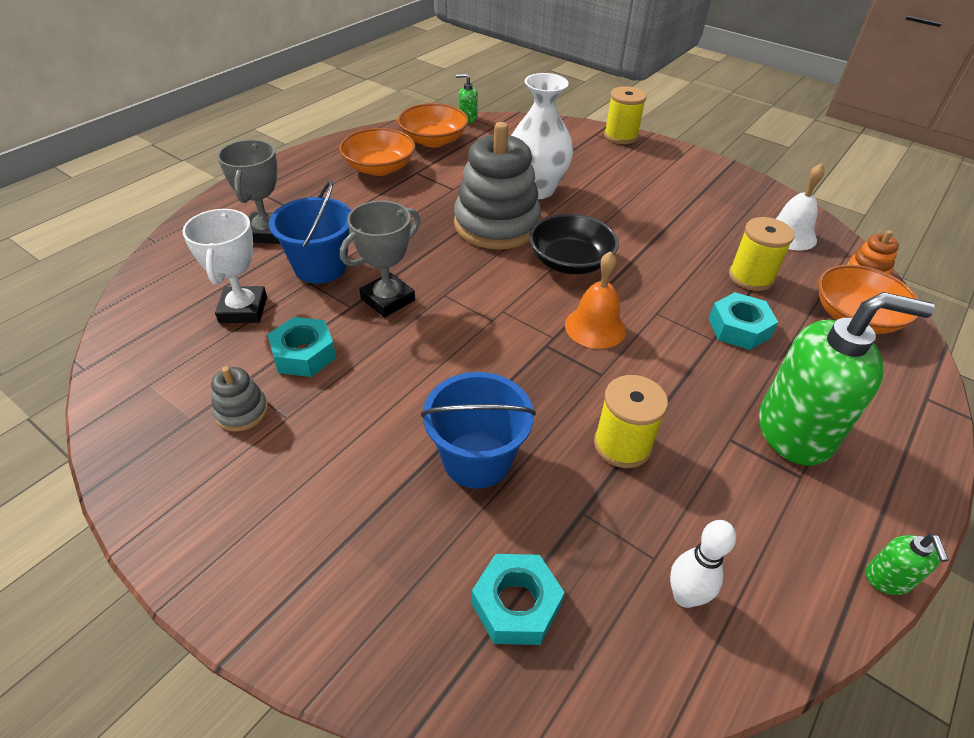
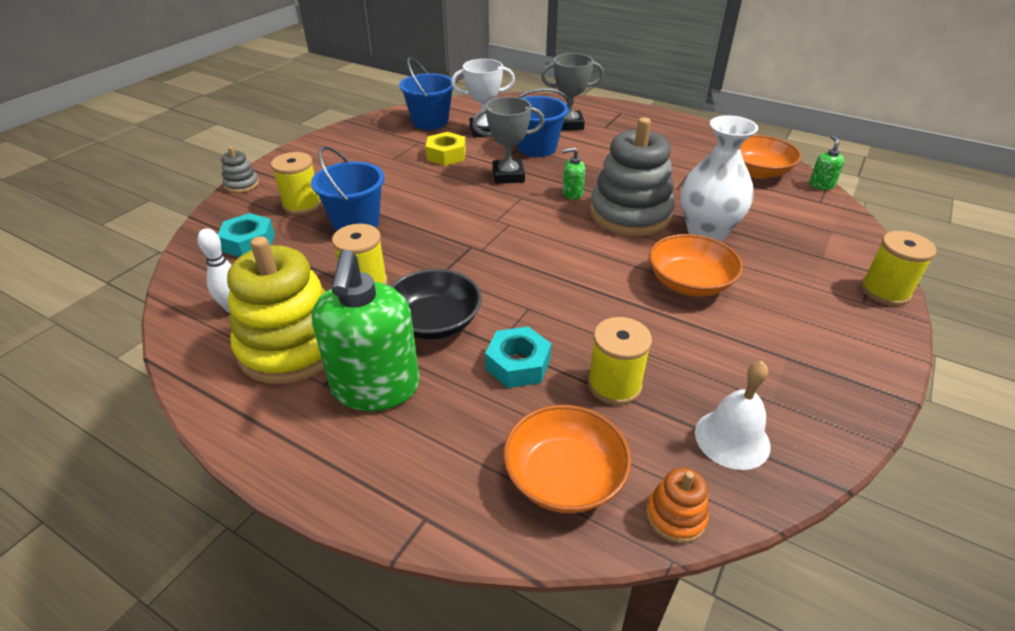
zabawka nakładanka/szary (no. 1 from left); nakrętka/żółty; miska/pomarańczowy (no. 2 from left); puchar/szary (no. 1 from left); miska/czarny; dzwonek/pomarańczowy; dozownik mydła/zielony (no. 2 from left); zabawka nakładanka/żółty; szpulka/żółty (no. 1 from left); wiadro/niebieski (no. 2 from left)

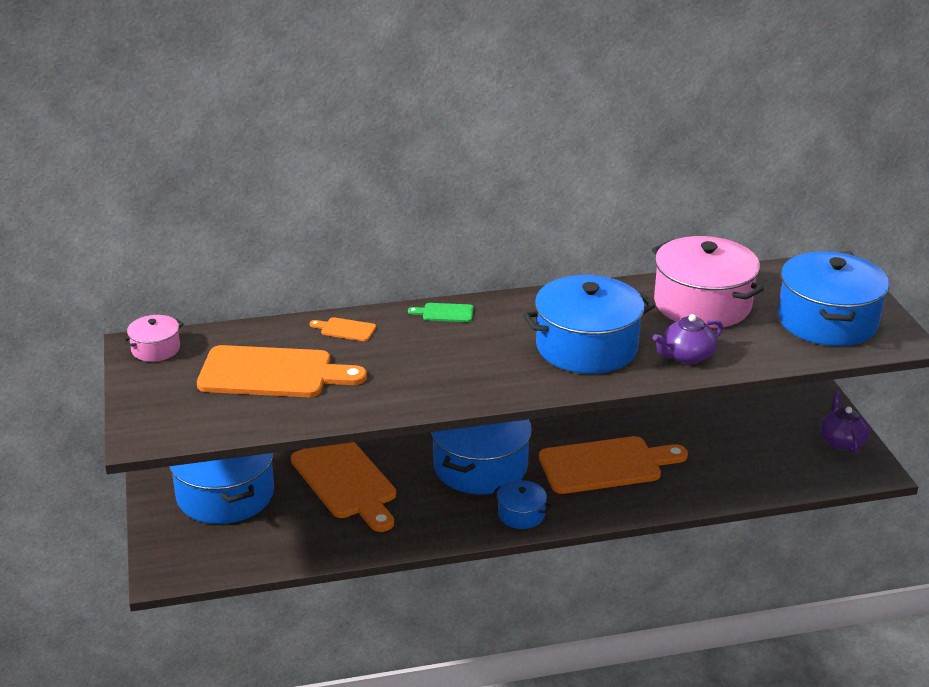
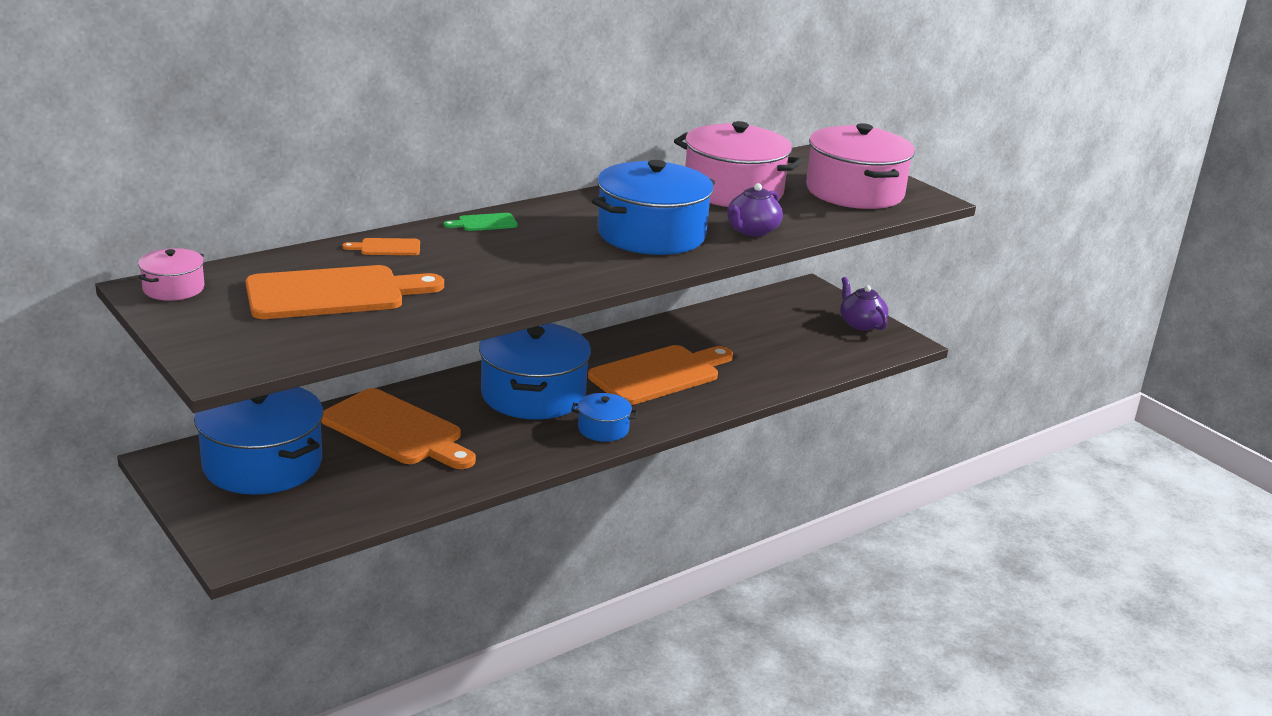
garnek/różowy (no. 3 from left)

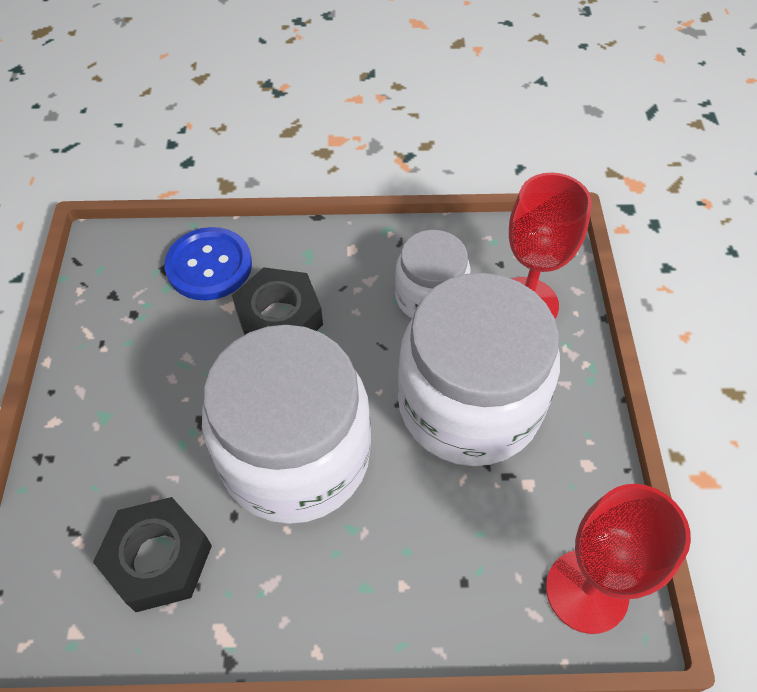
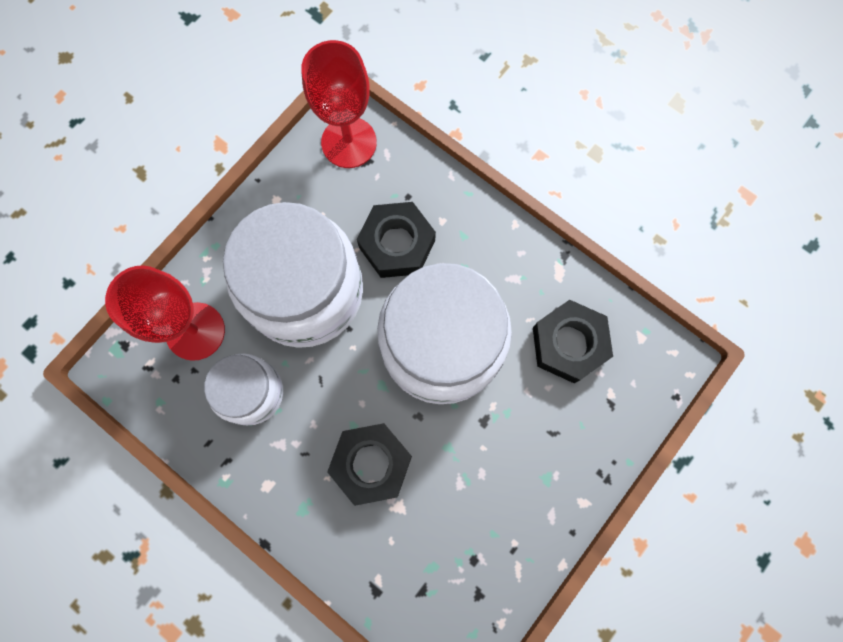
guzik/niebieski; nakrętka/czarny (no. 2 from left)

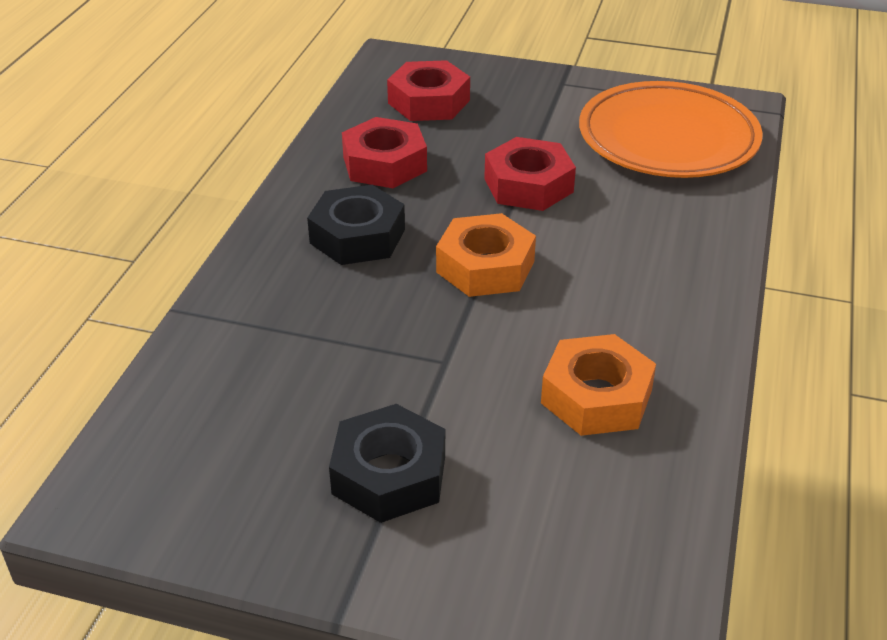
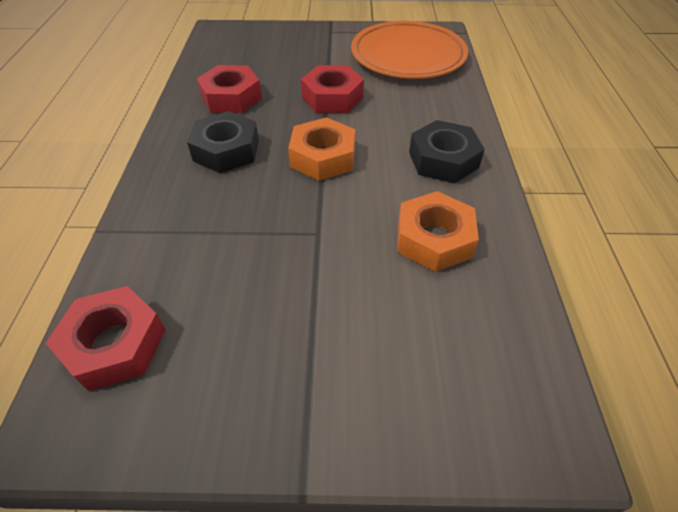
nakrętka/czarny (no. 2 from left); nakrętka/czerwony (no. 1 from left)

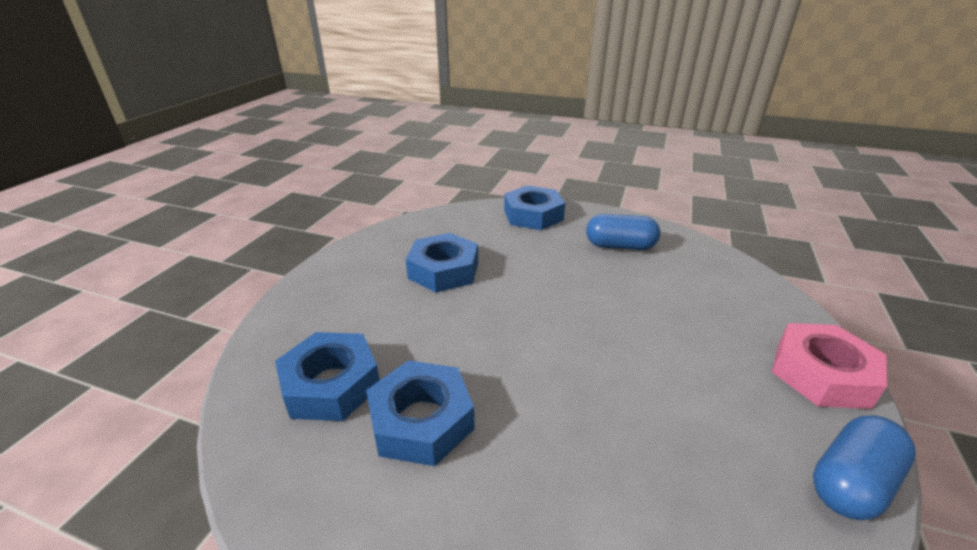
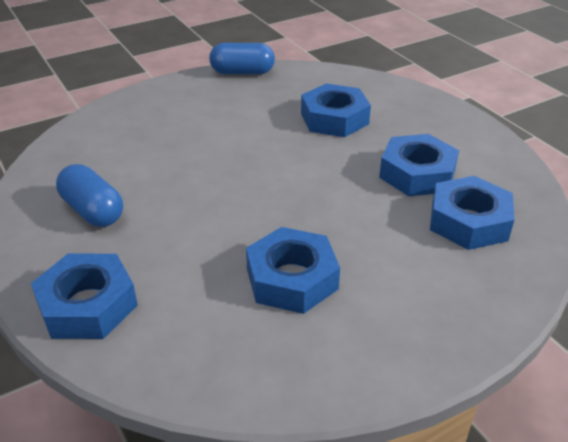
nakrętka/różowy; nakrętka/niebieski (no. 3 from left)

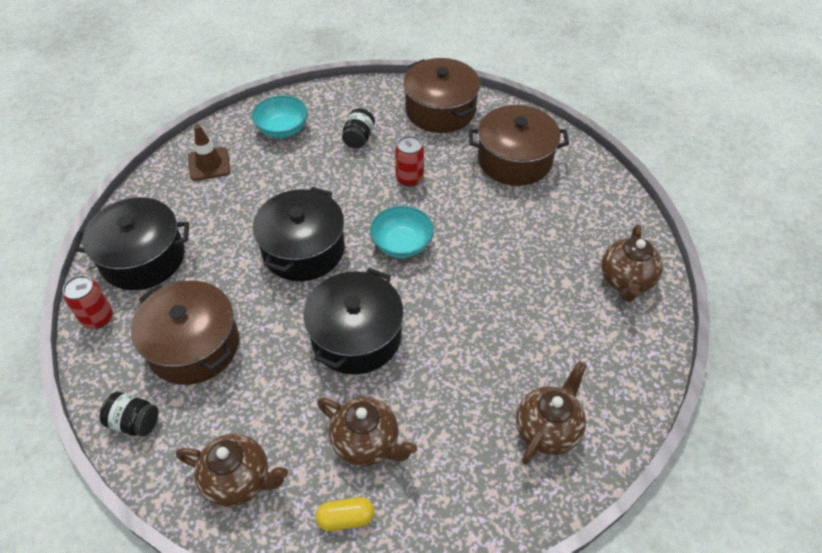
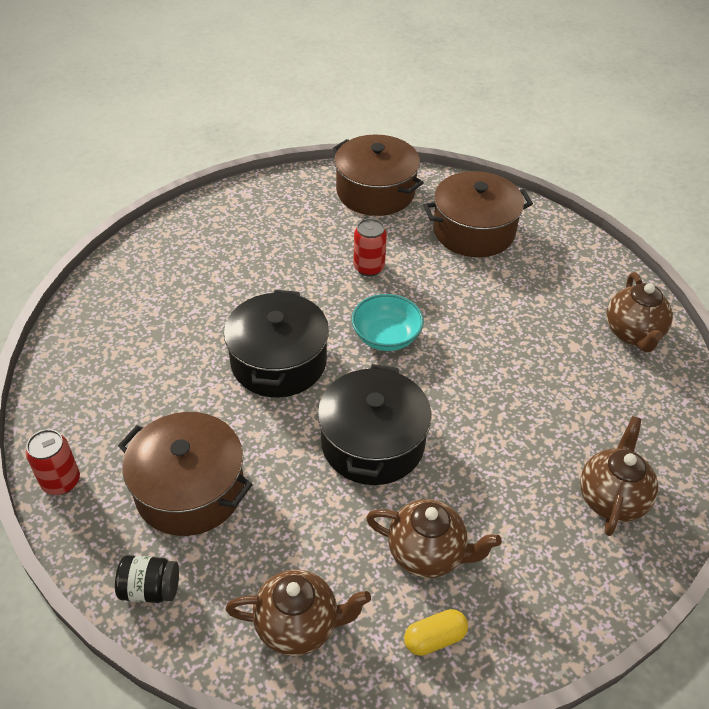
garnek/czarny (no. 1 from left in the first image); pachołek/brązowy; miska/turkusowy (no. 1 from left in the first image); słoik/czarny (no. 2 from left in the first image)

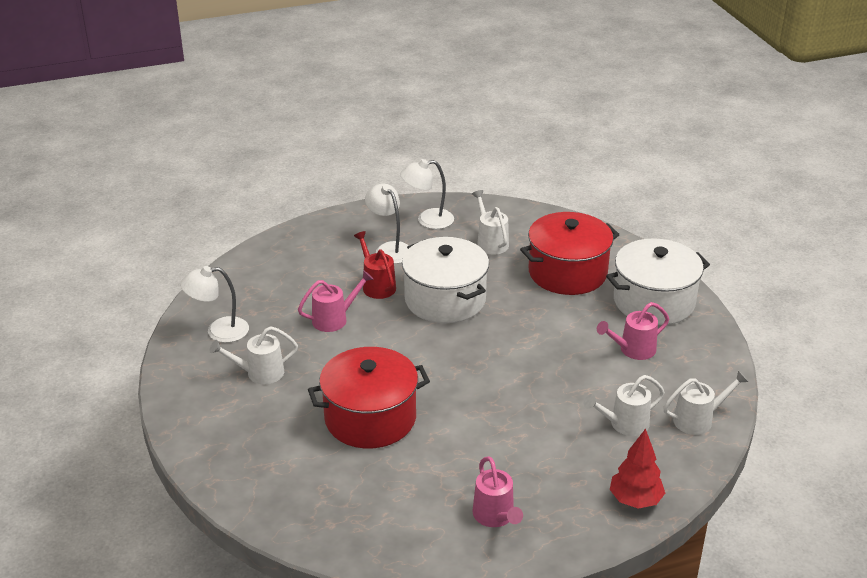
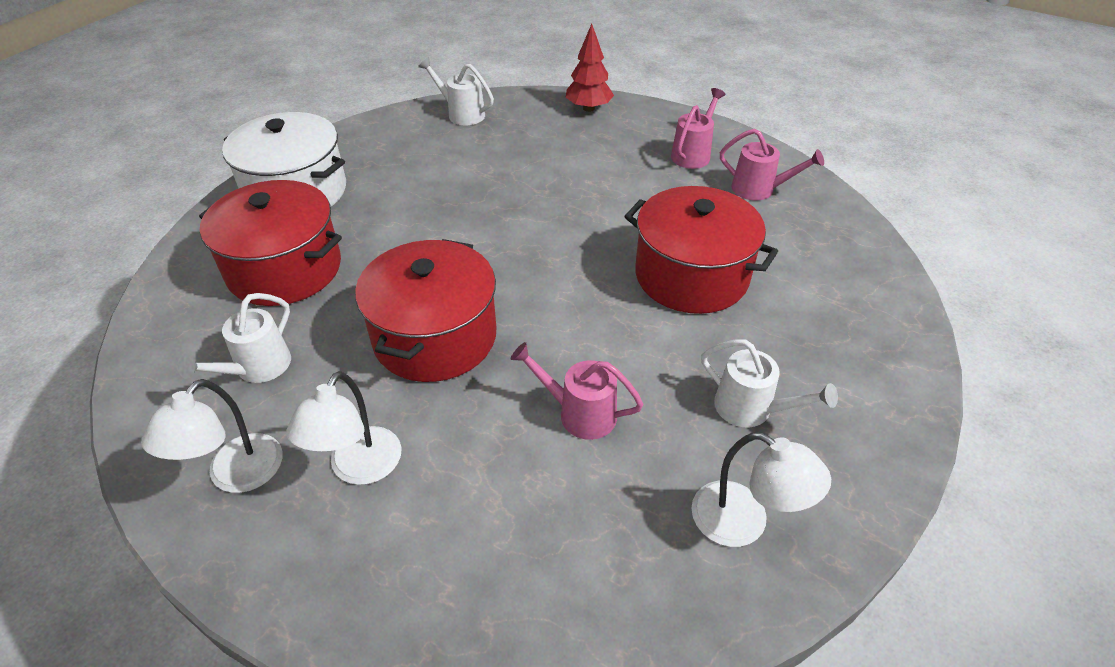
konewka/czerwony; lampka/biały (no. 1 from left); garnek/czerwony (no. 2 from left); konewka/biały (no. 3 from left in the first image); konewka/różowy (no. 3 from left)

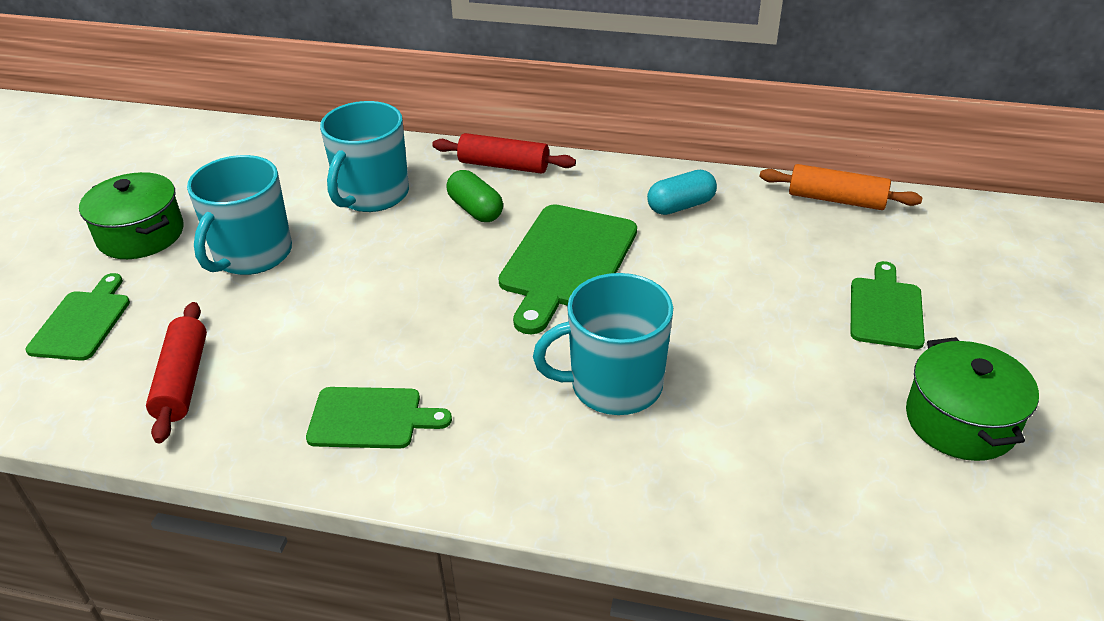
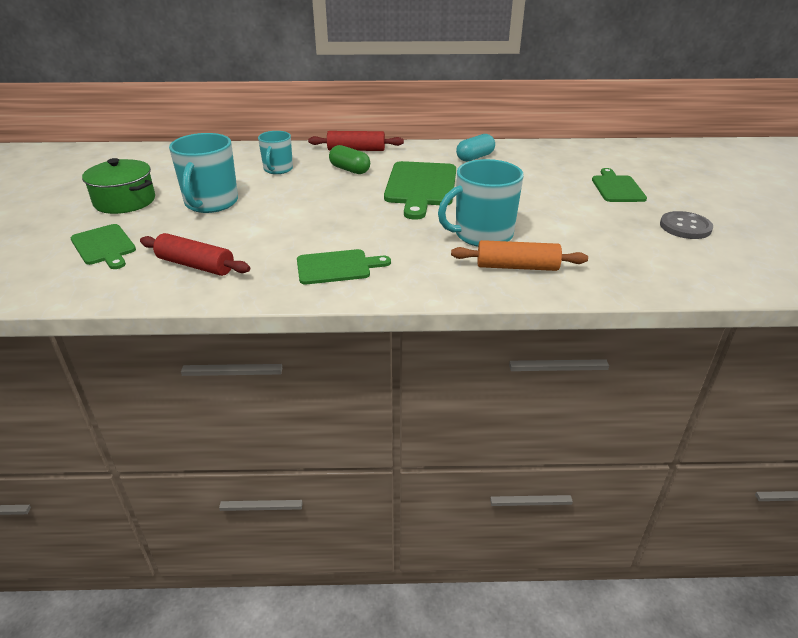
deska do krojenia/zielony (no. 1 from left); wałek do ciasta/czerwony (no. 1 from left); kubek/turkusowy (no. 2 from left); wałek do ciasta/pomarańczowy; guzik/szary

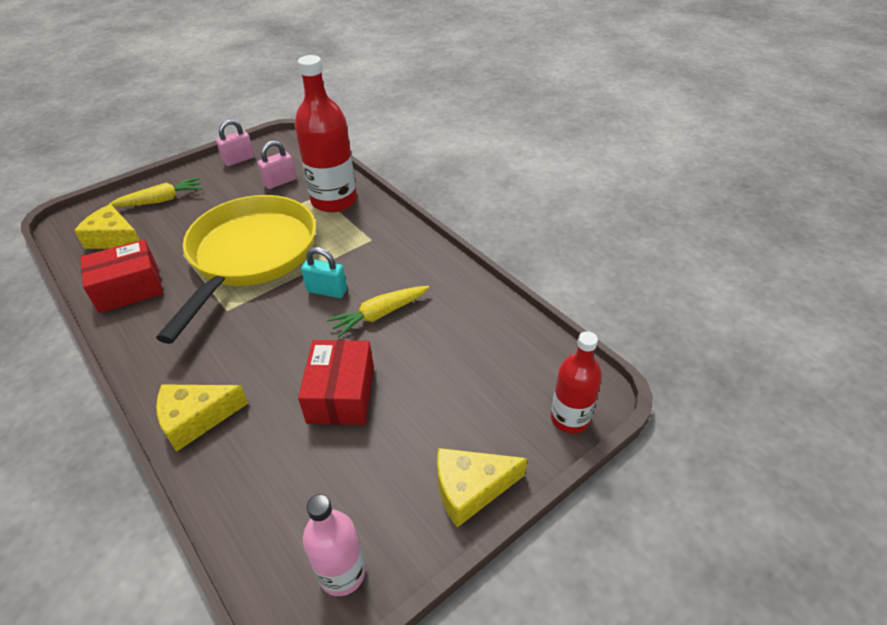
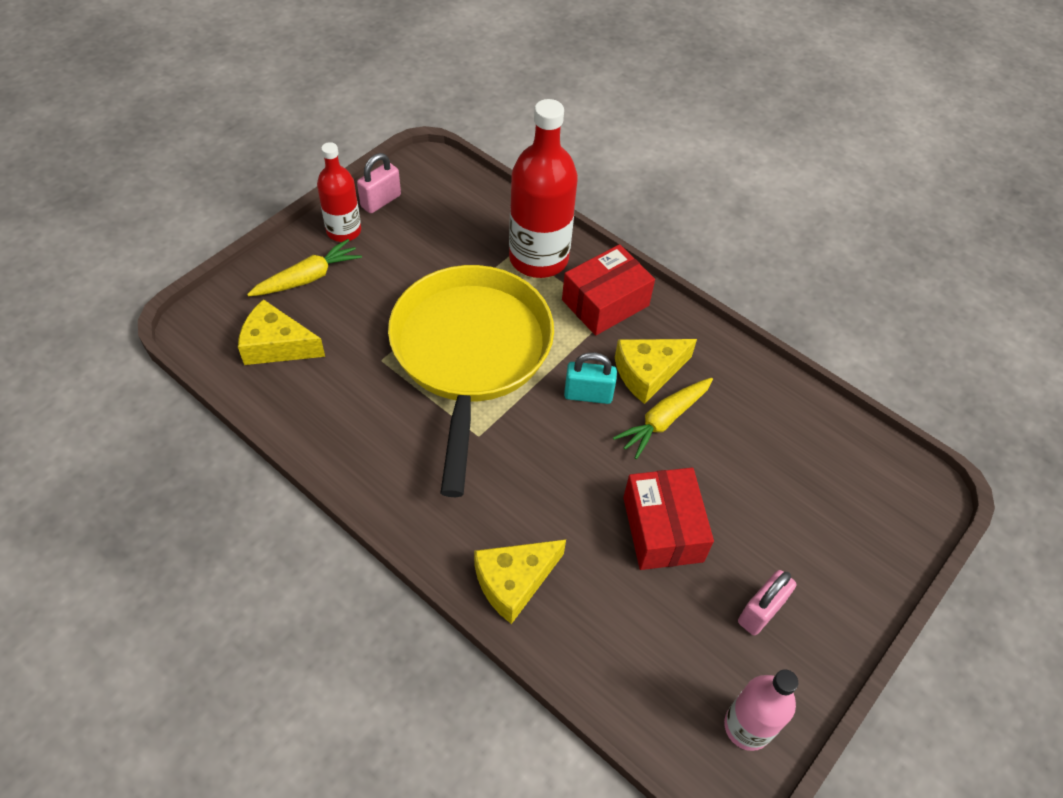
pudełko/czerwony (no. 1 from left); kłódka/różowy (no. 2 from left); ser/żółty (no. 3 from left); butelka/czerwony (no. 1 from left)

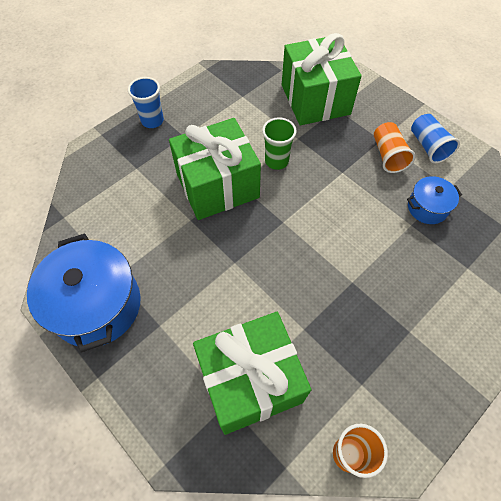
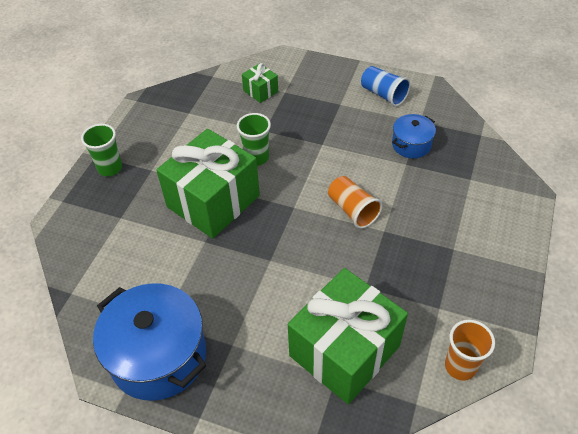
szklanka/zielony (no. 1 from left); prezent/zielony (no. 2 from left); szklanka/pomarańczowy (no. 1 from left)

